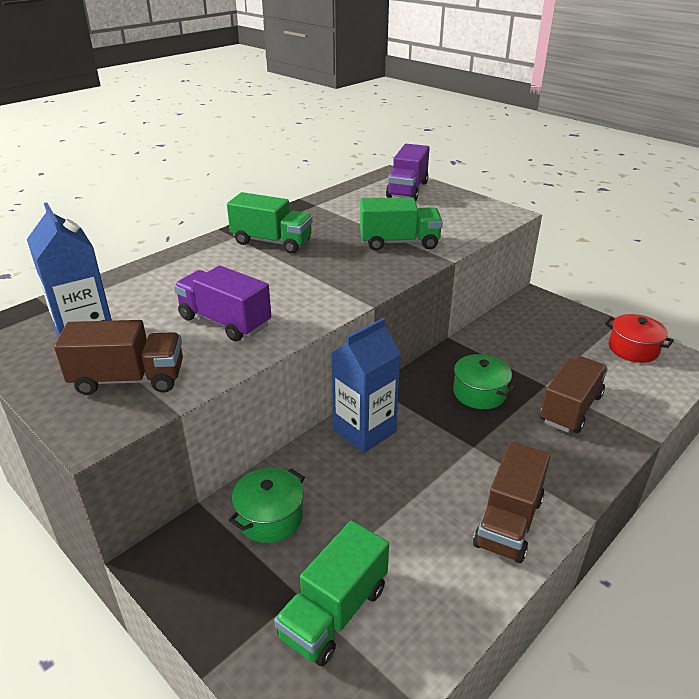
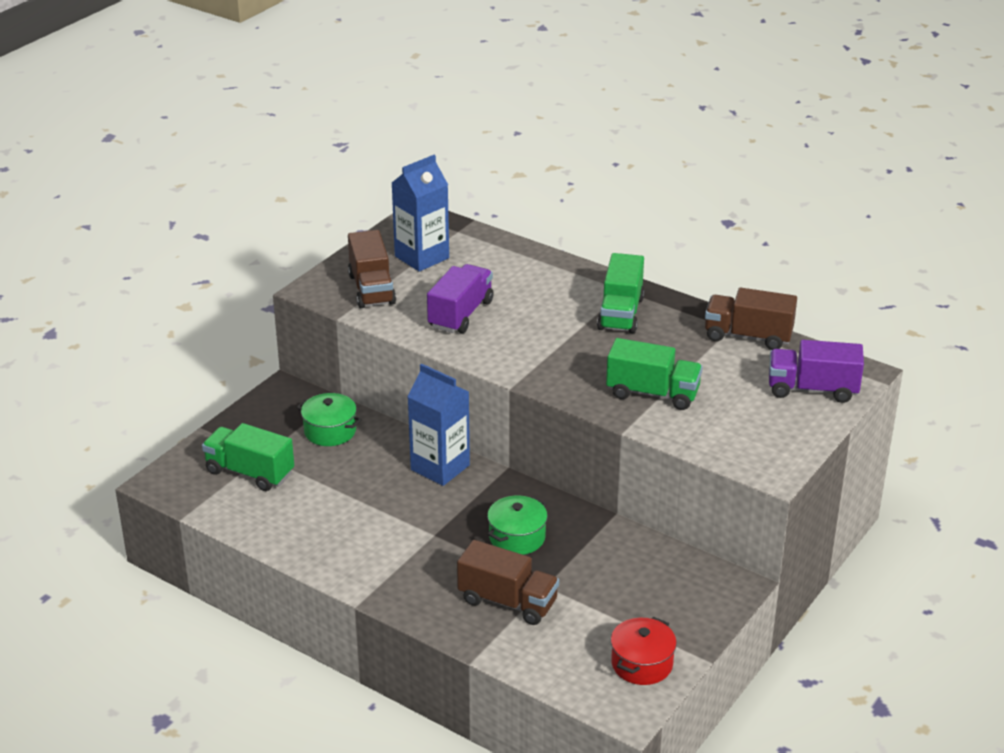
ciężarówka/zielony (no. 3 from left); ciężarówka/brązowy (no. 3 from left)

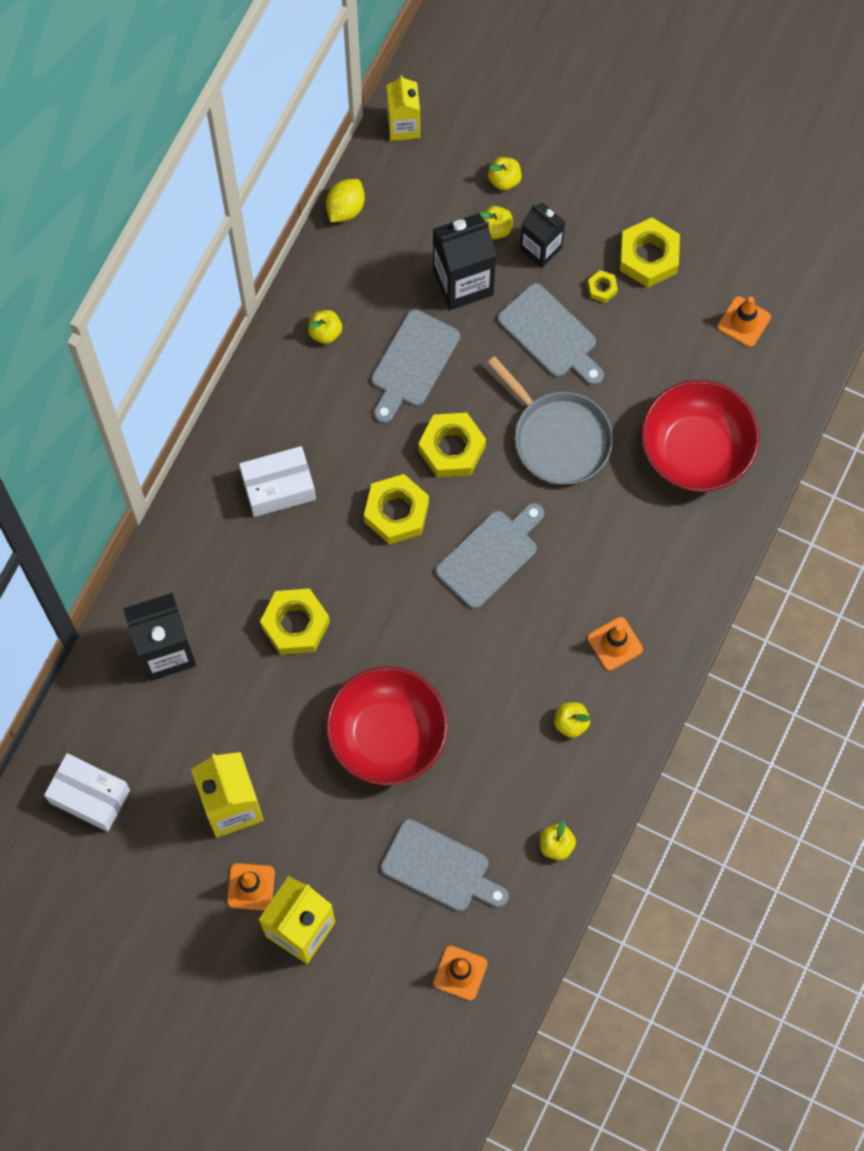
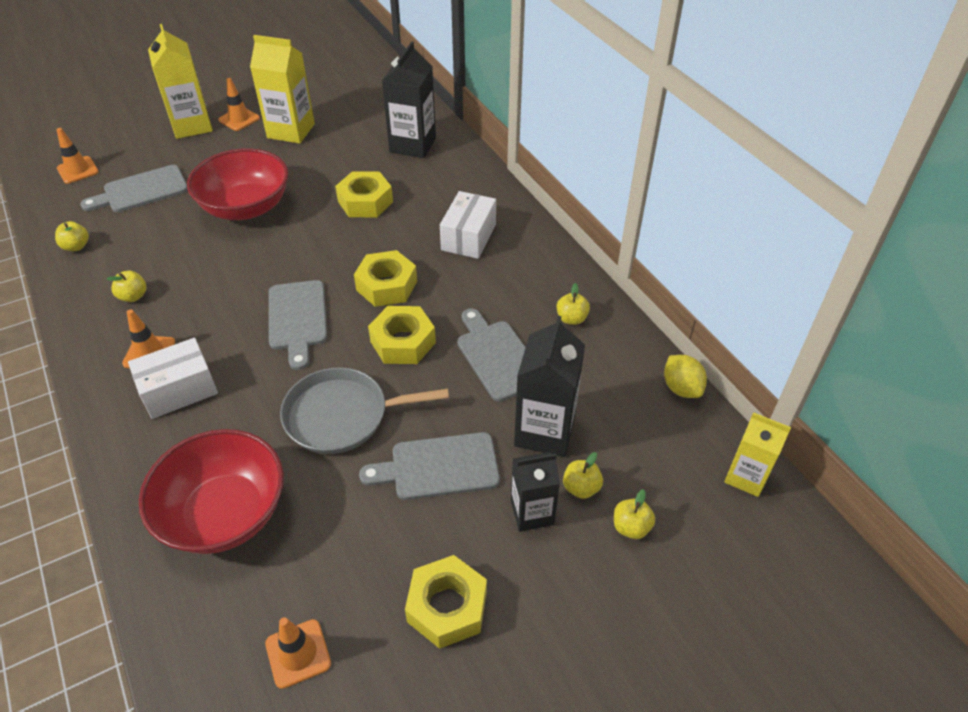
pudełko/biały (no. 1 from left); nakrętka/żółty (no. 4 from left in the first image)

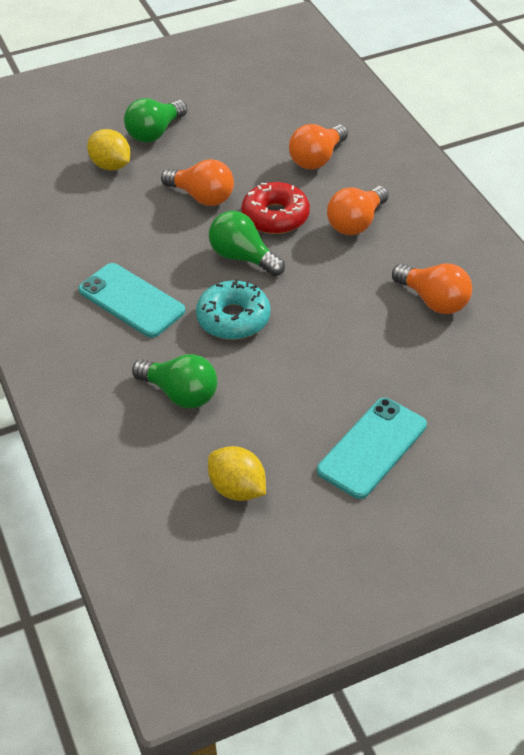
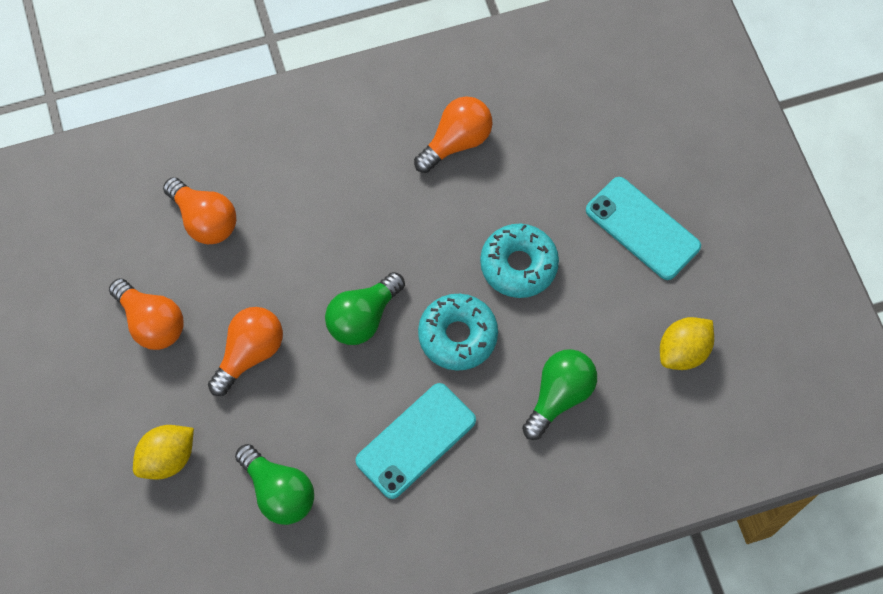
żarówka/zielony (no. 1 from left); donut/czerwony; żarówka/pomarańczowy (no. 1 from left); donut/turkusowy (no. 2 from left)

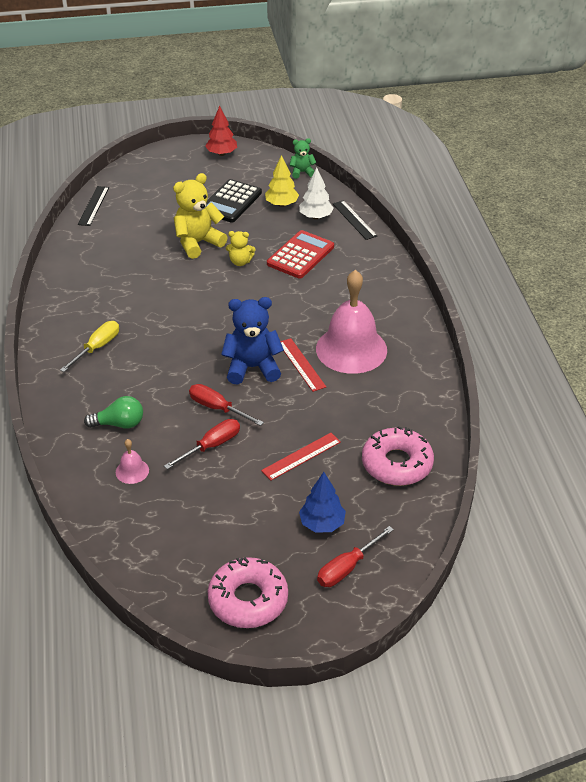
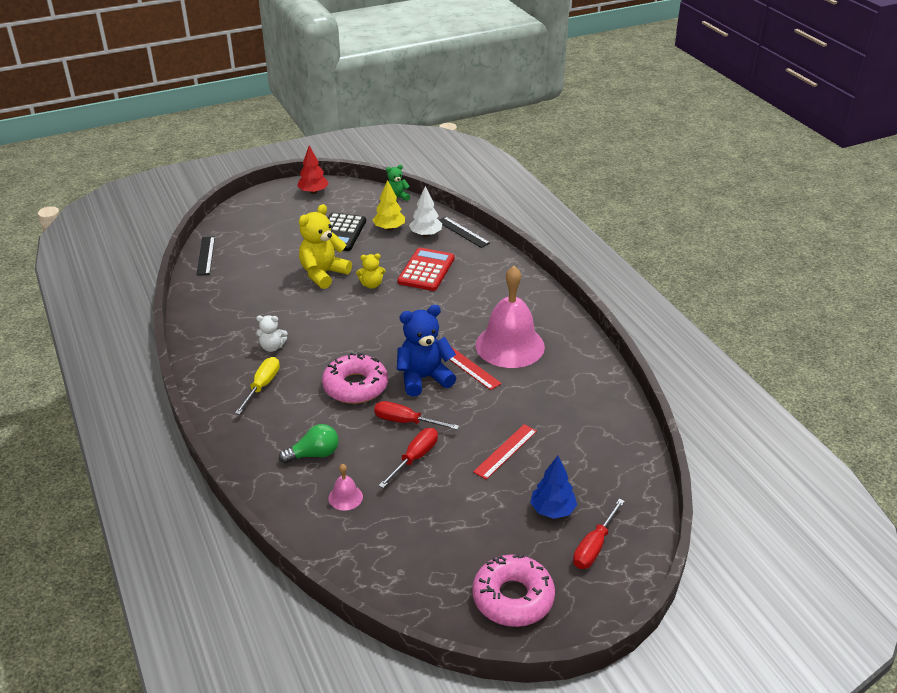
donut/różowy (no. 1 from left); miś/biały

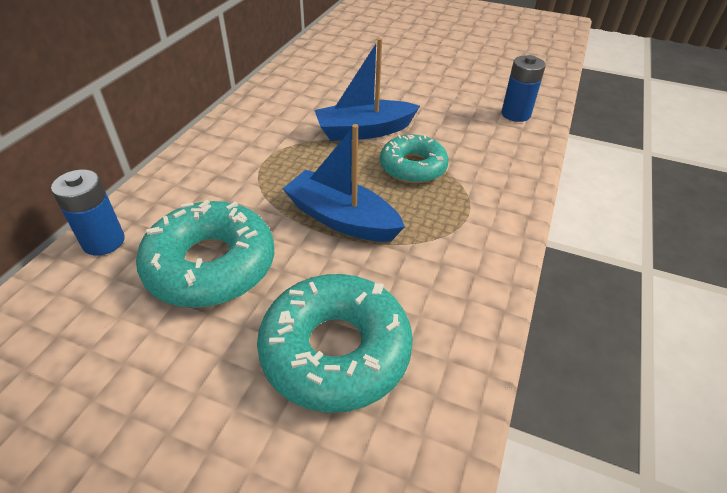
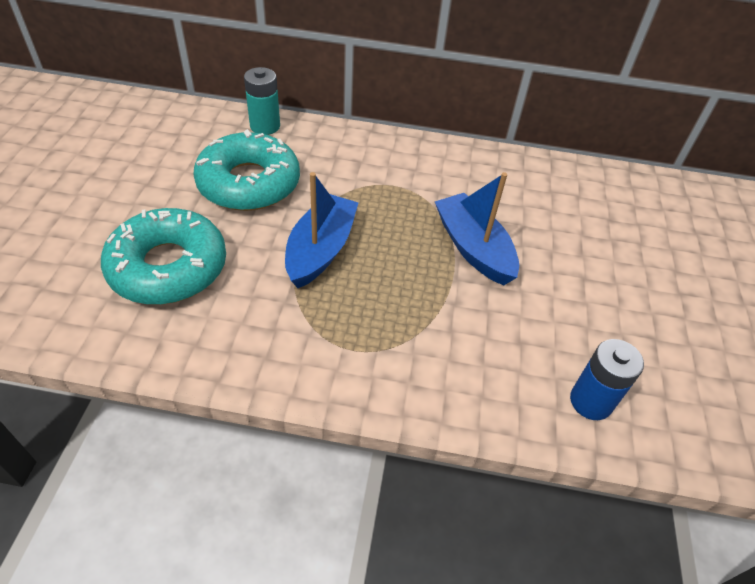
bateria/turkusowy; donut/turkusowy (no. 3 from left in the first image)

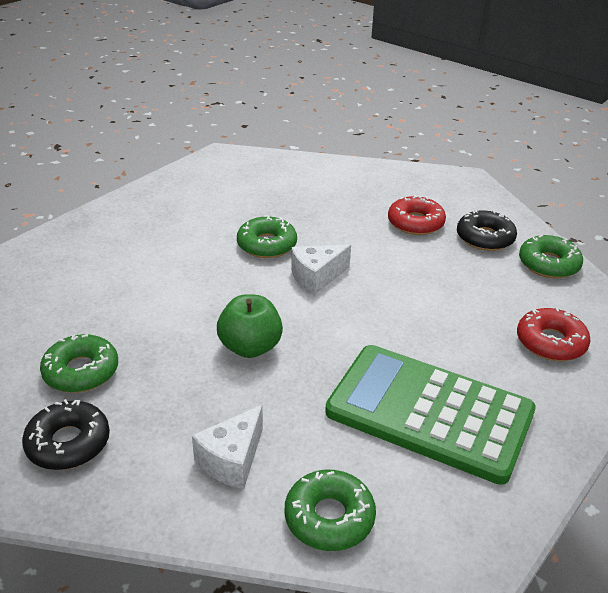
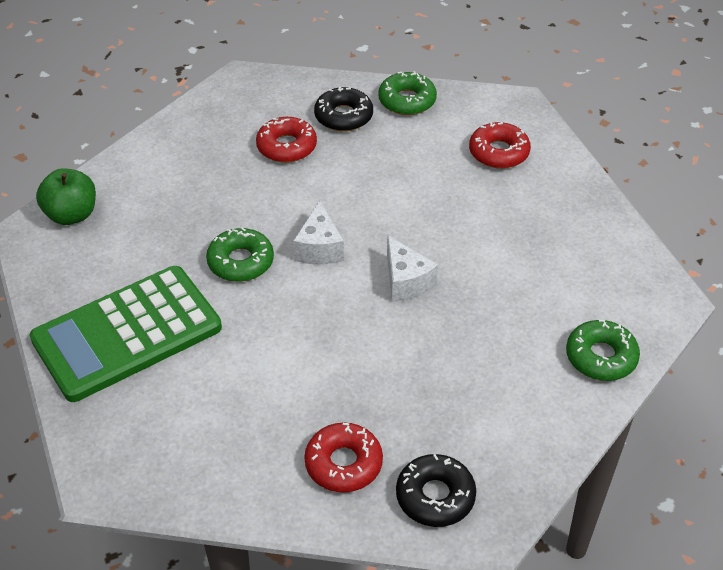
donut/czerwony (no. 2 from left); ser/biały (no. 2 from left); jabłko/zielony; kalkulator/zielony

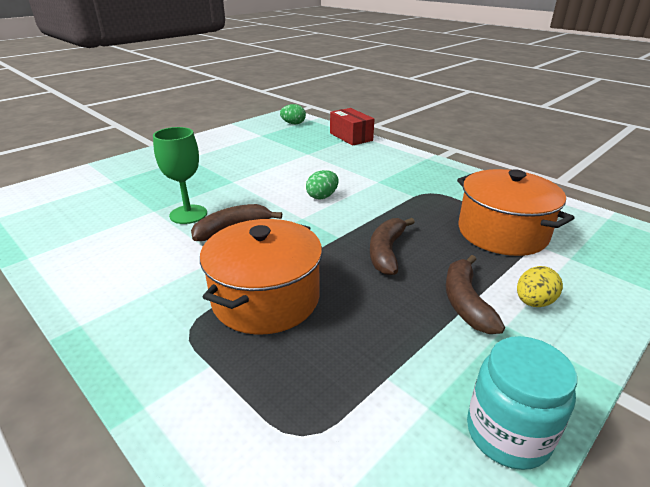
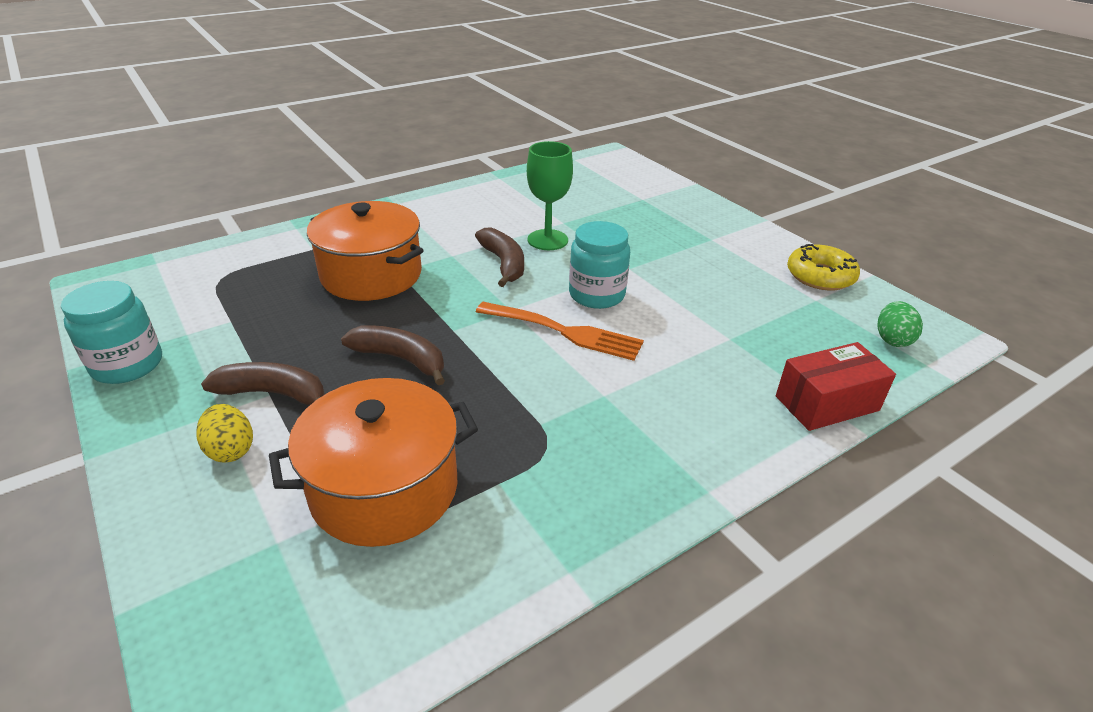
widelec/pomarańczowy; słoik/turkusowy (no. 2 from left); donut/żółty

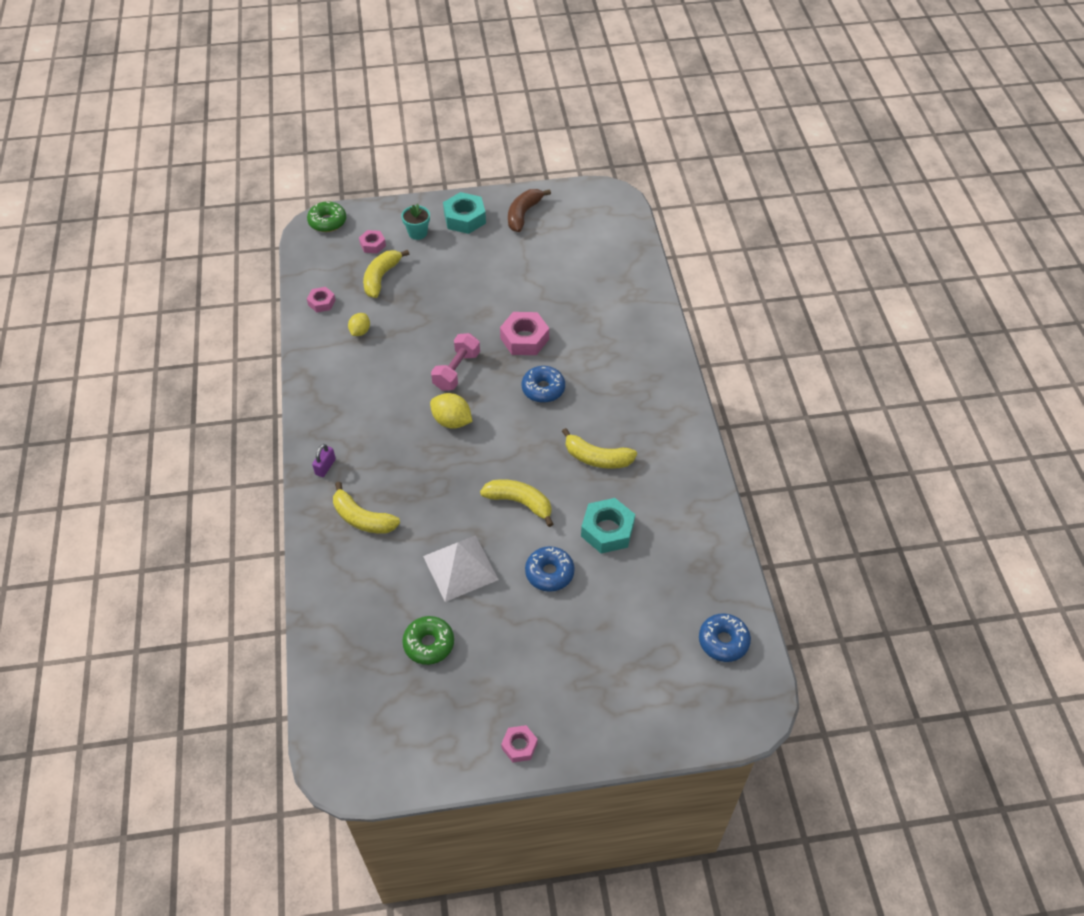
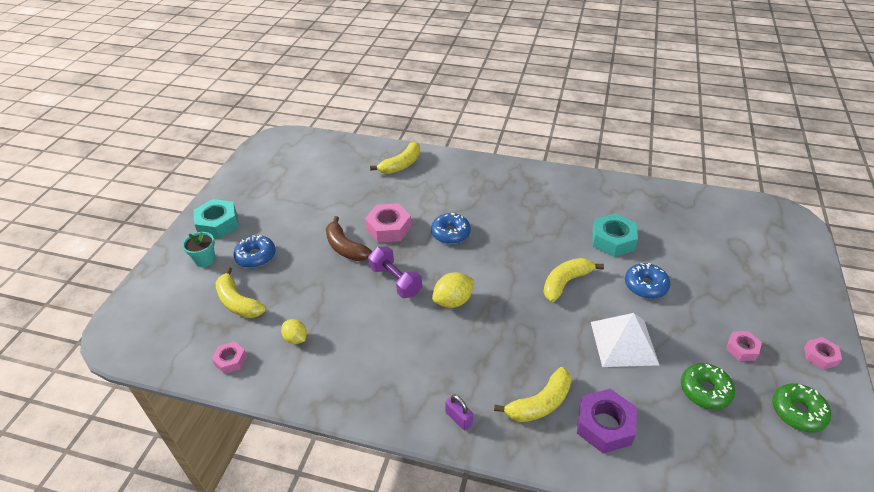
donut/zielony (no. 2 from left); nakrętka/różowy (no. 3 from left); hantel/fioletowy; banan/brązowy; banan/żółty (no. 2 from left); donut/niebieski (no. 1 from left); nakrętka/fioletowy

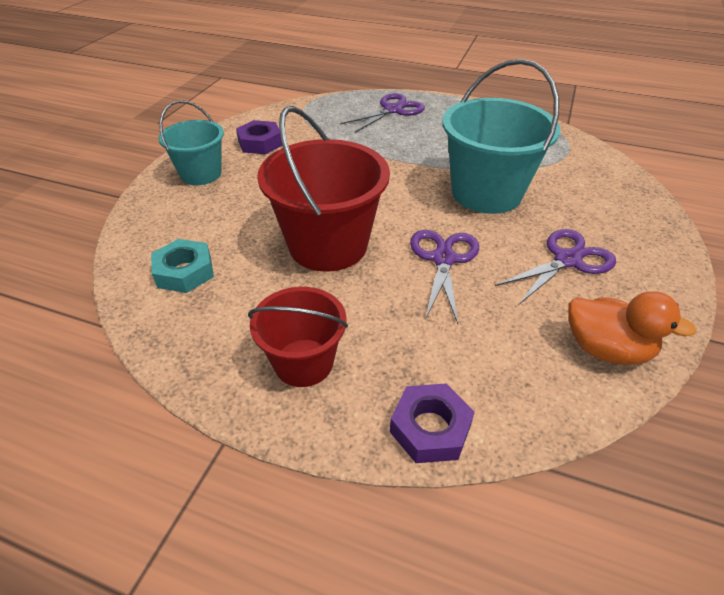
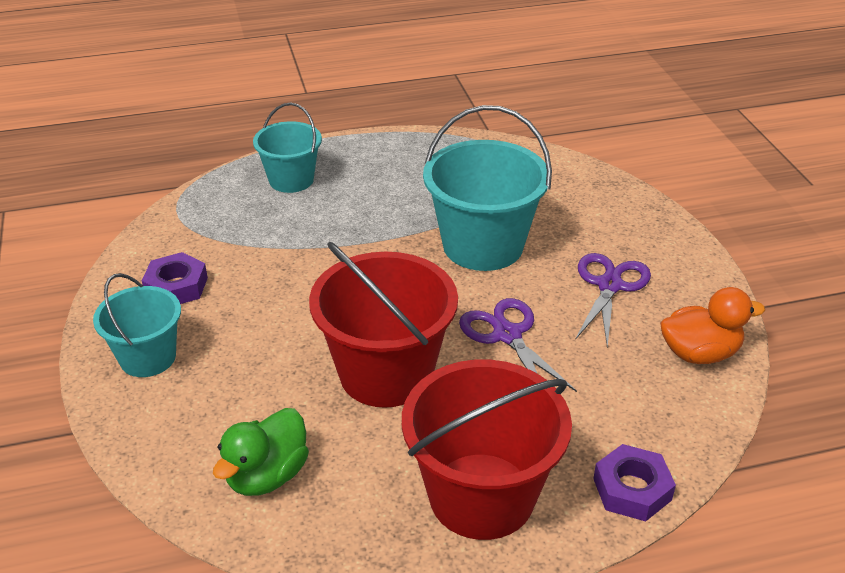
kaczka/zielony; wiadro/czerwony (no. 2 from left); wiadro/turkusowy (no. 2 from left)

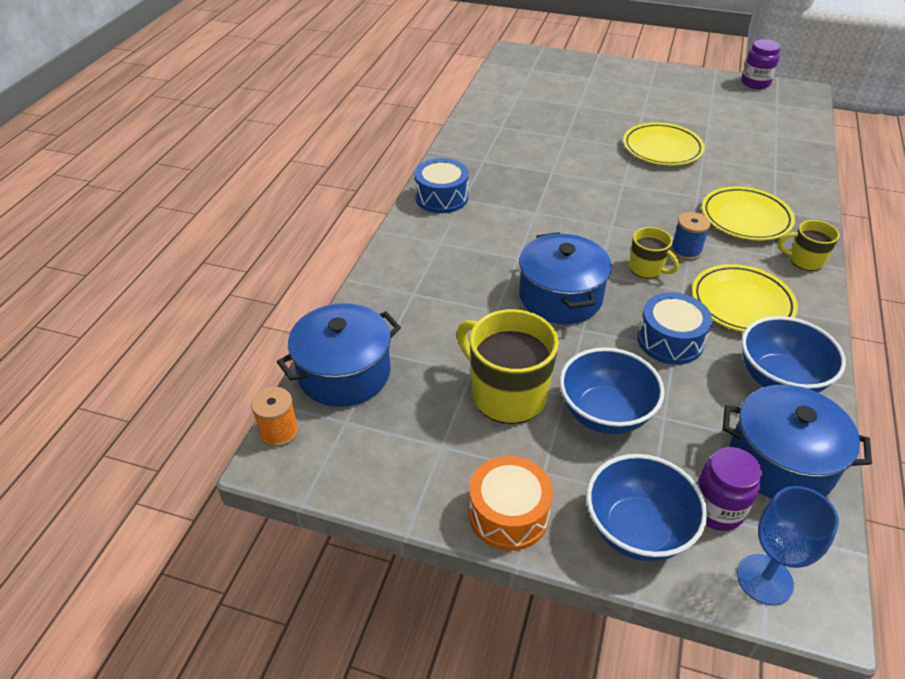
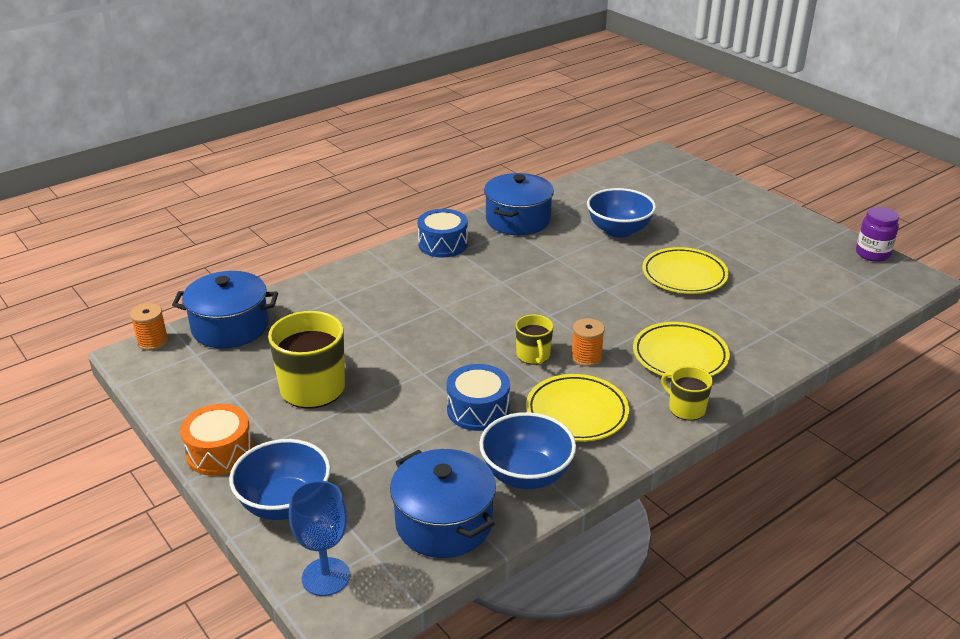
garnek/niebieski (no. 3 from left); miska/niebieski (no. 3 from left); szpulka/pomarańczowy (no. 2 from left); słoik/fioletowy (no. 1 from left in the first image)

